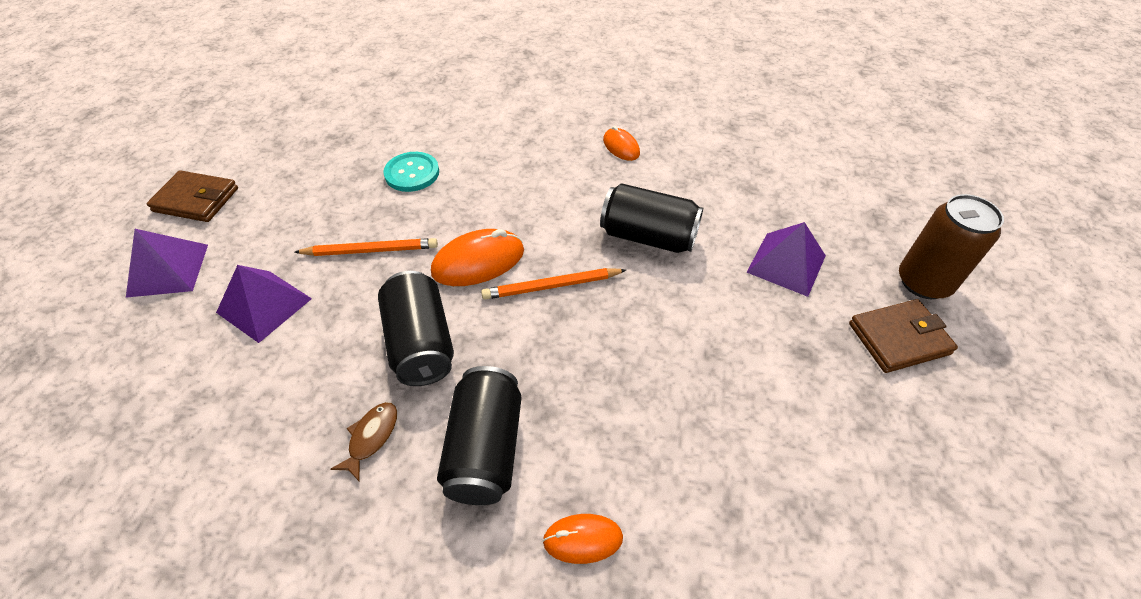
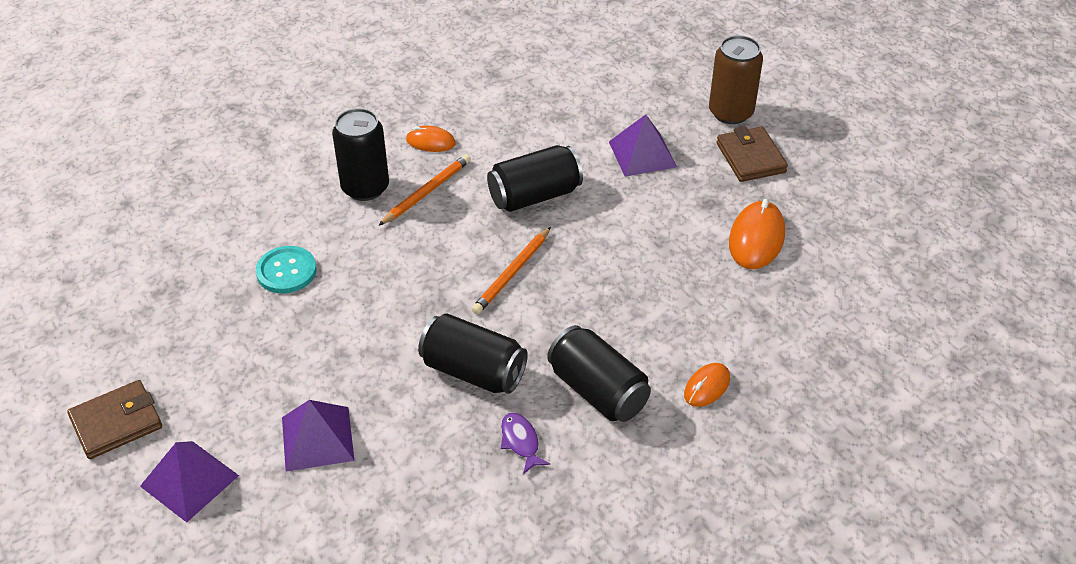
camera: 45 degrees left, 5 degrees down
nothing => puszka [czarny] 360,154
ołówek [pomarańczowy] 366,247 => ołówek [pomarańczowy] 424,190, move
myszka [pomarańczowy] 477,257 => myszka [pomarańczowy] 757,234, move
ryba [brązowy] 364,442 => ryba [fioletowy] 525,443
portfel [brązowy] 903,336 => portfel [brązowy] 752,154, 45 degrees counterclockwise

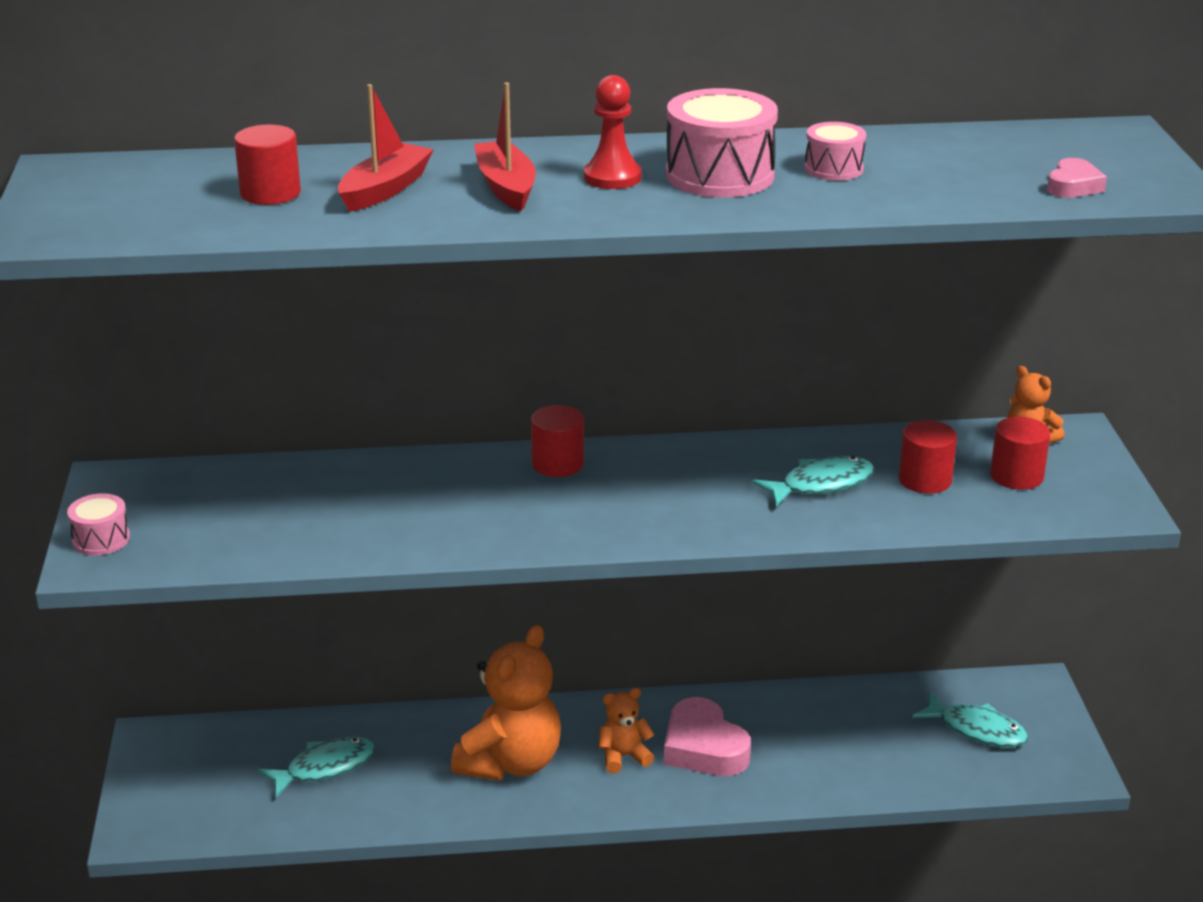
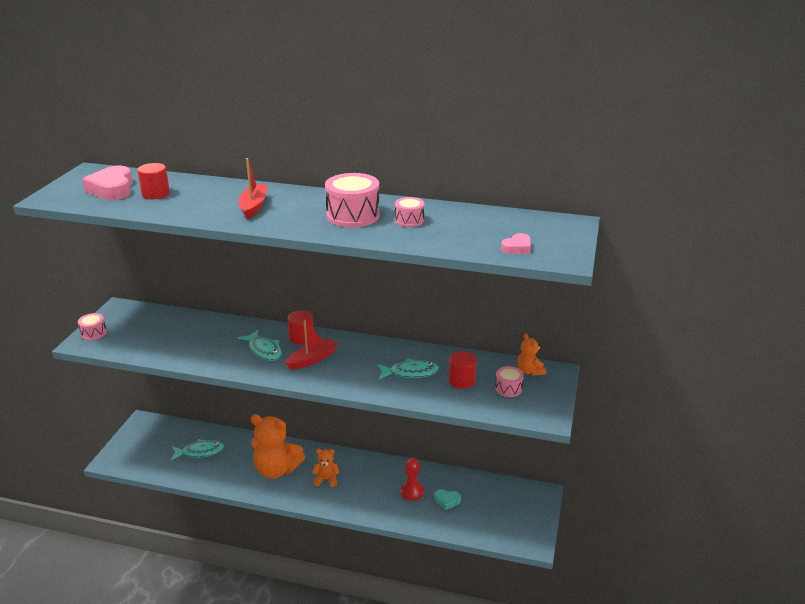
camera: 20 degrees right, 0 degrees up
nothing => serce [turkusowy] 448,499
łódka [czerwony] 386,148 => łódka [czerwony] 311,345, move
pionek [czerwony] 613,132 => pionek [czerwony] 412,479, move
serce [różowy] 707,736 => serce [różowy] 107,183, move
ryba [turkusowy] 970,720 => ryba [turkusowy] 260,345, move
walec [czerwony] 1020,453 => bęben [różowy] 509,381
miś [pomarańczowy] 506,703 => miś [pomarańczowy] 277,446, 60 degrees clockwise

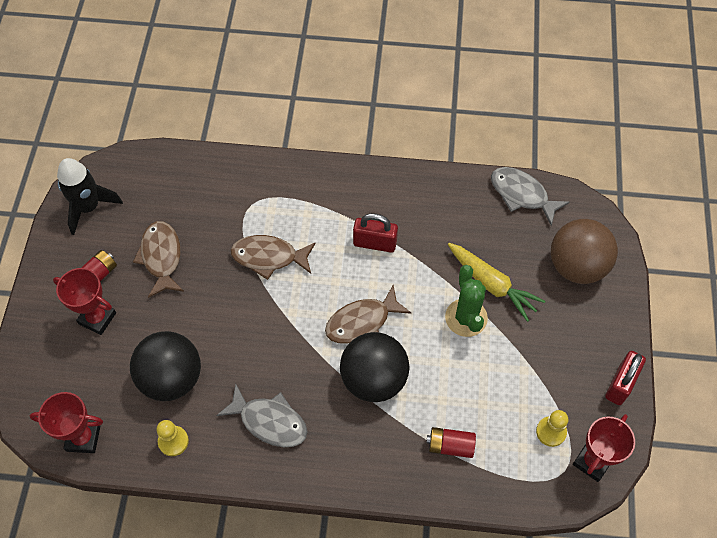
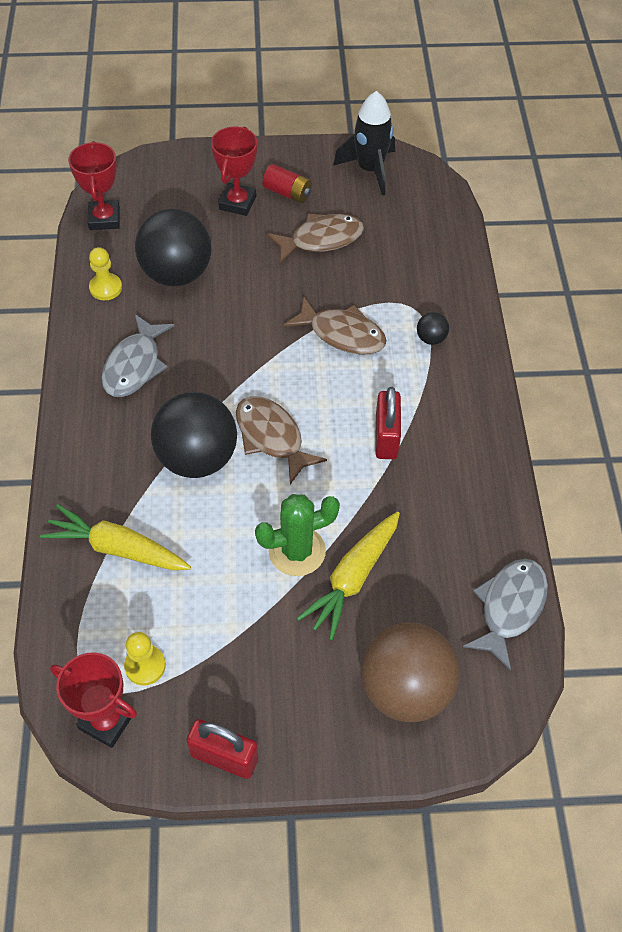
camera: 80 degrees right, 5 degrees down
nothing => piłka [czarny] 433,328
bateria [czerwony] 451,442 => marchewka [żółty] 115,537
ryba [brązowy] 273,257 => ryba [brązowy] 335,325, 120 degrees clockwise

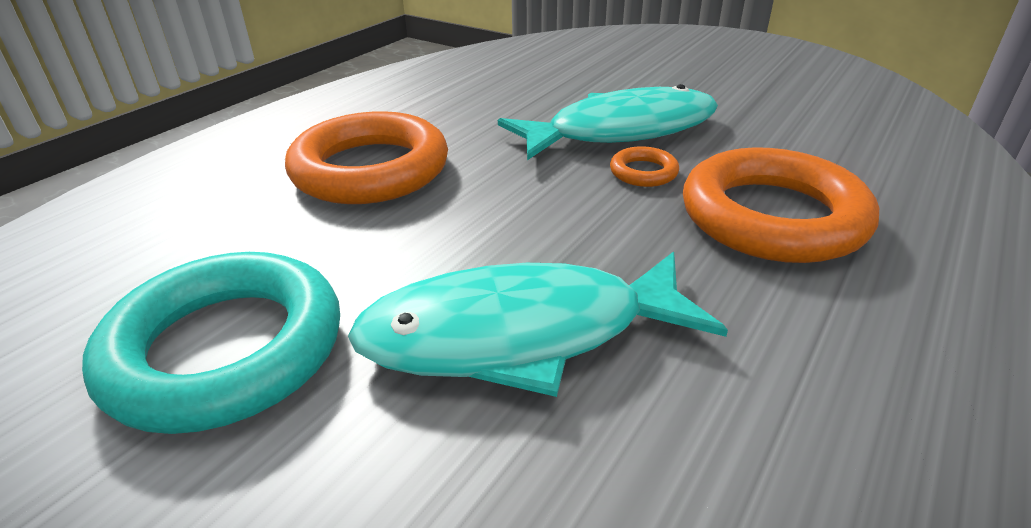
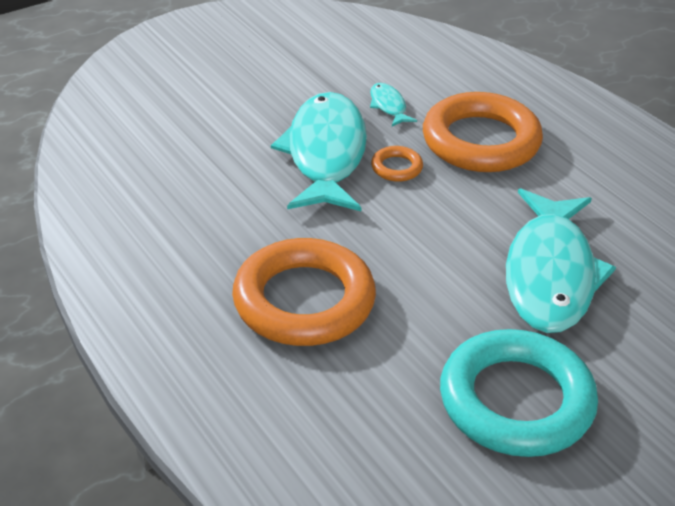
camera: 70 degrees left, 5 degrees up
nothing => ryba [turkusowy] 393,104

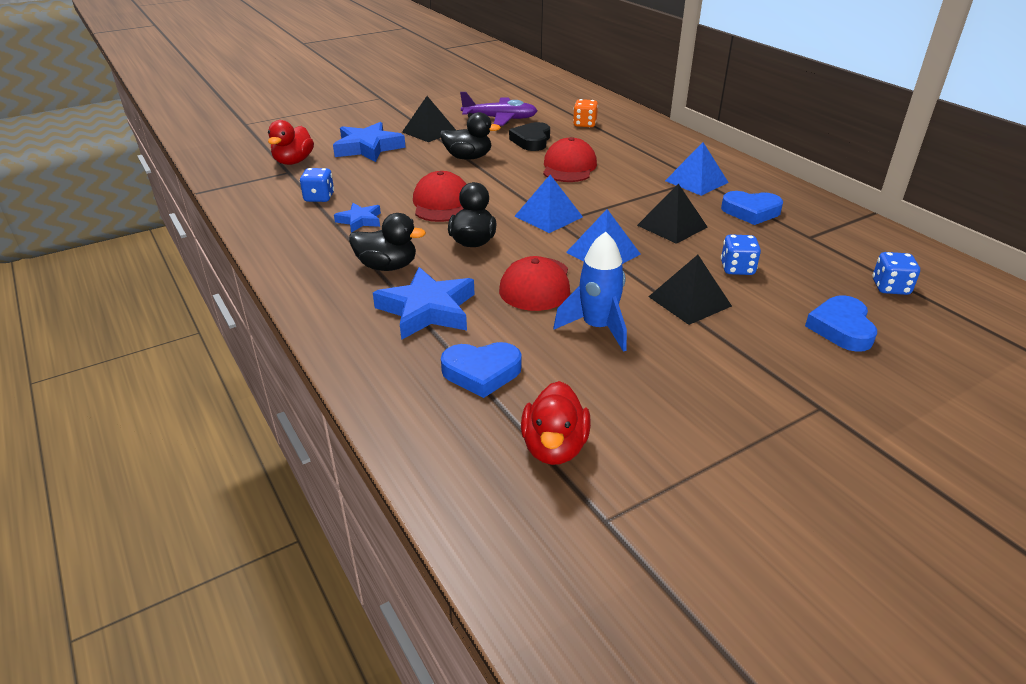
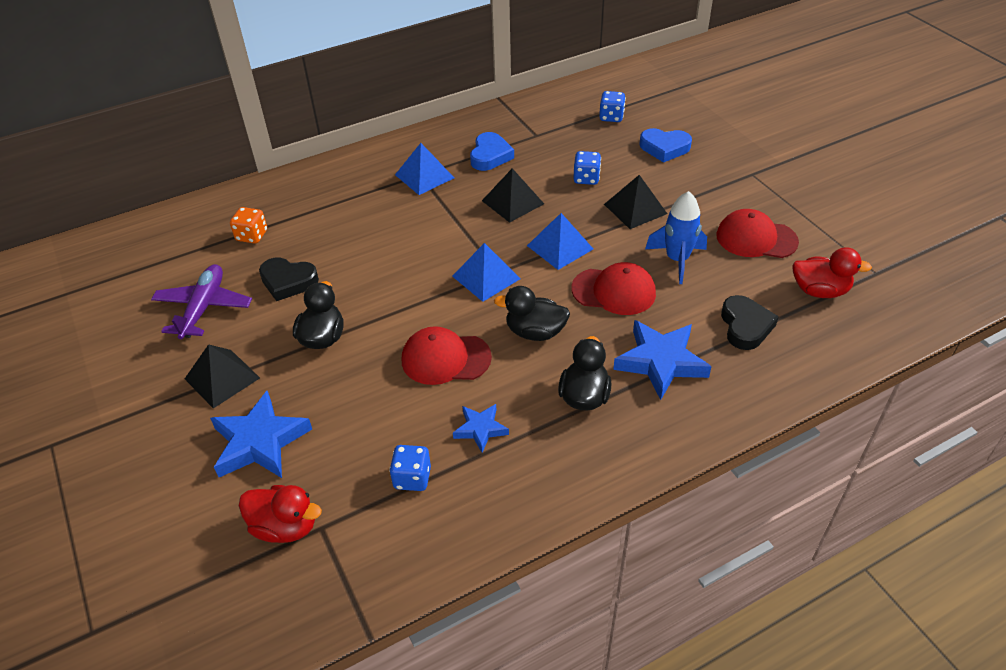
camera: 85 degrees left, 10 degrees up
czapka [czerwony] 570,159 => czapka [czerwony] 757,233, move
serce [niebieski] 481,370 => serce [czarny] 750,322

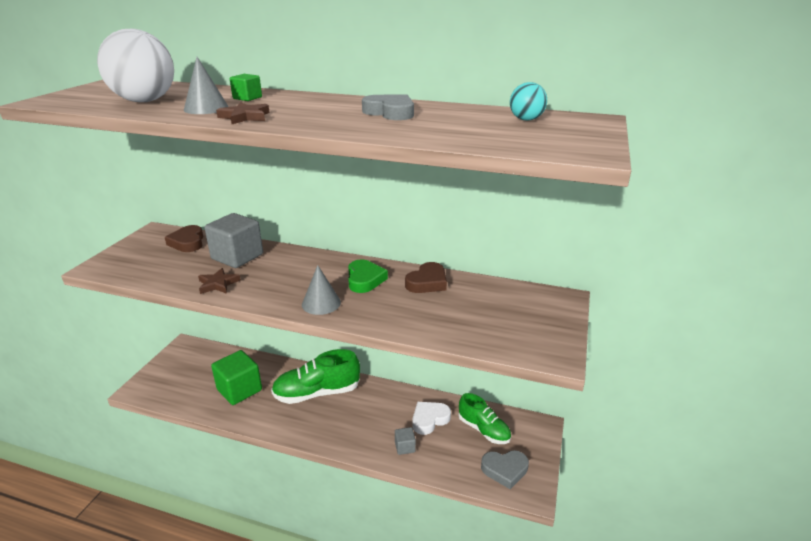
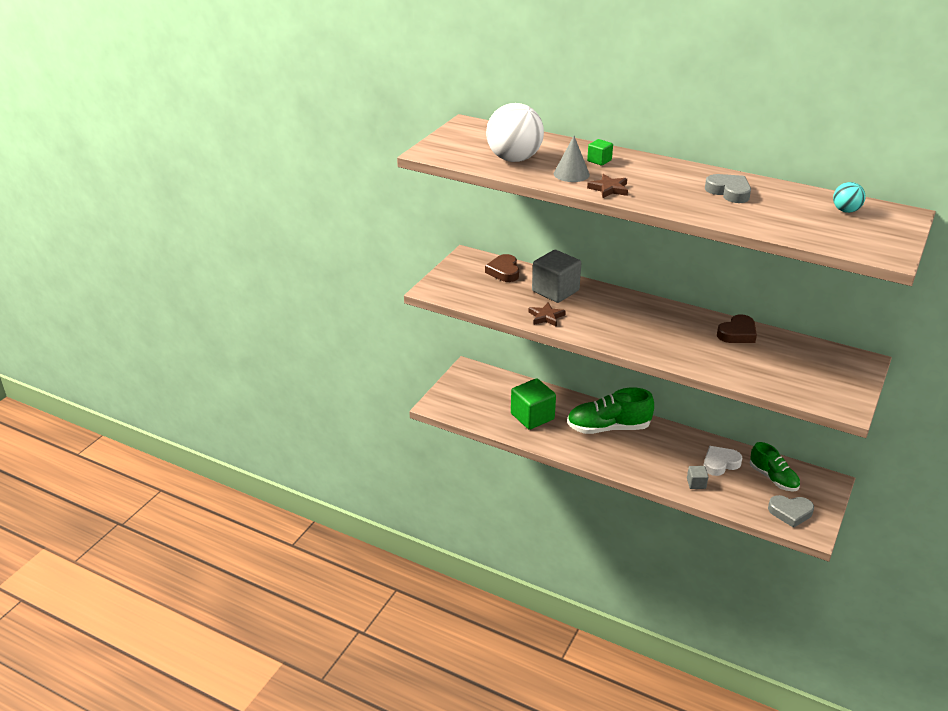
camera: 10 degrees right, 5 degrees up
stożek [szary] 321,290 => nothing
serce [zielony] 368,276 => nothing

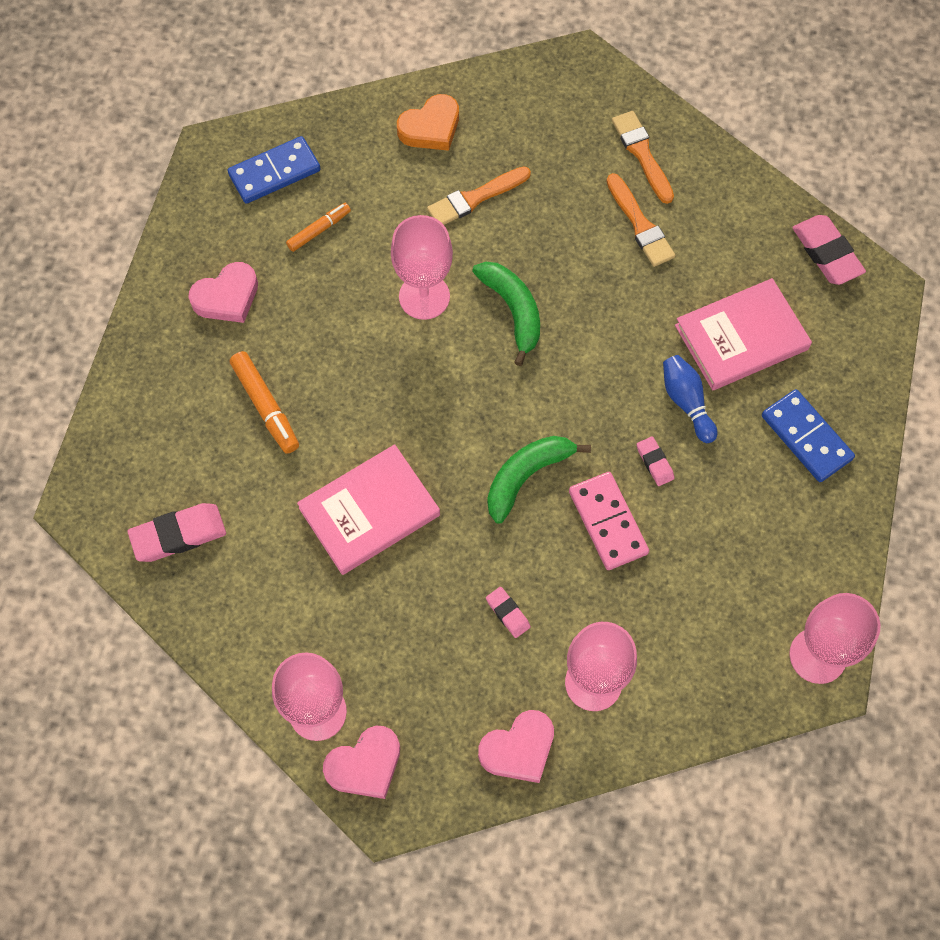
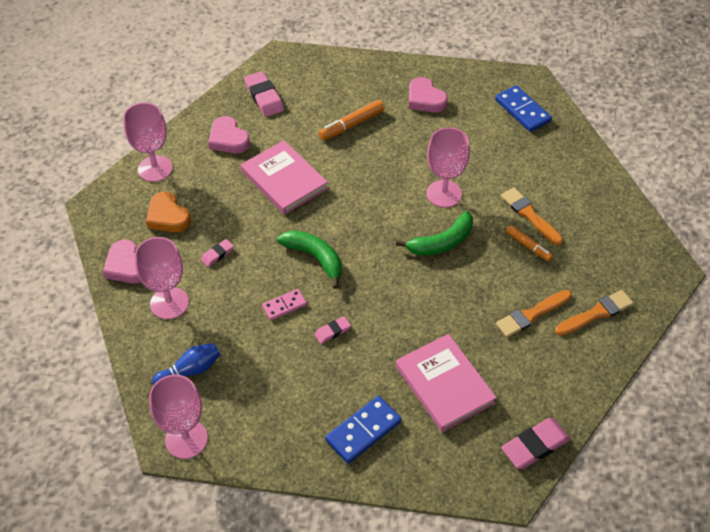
camera: 85 degrees right, 15 degrees down
flamaster [pomarańczowy] 318,227 => flamaster [pomarańczowy] 529,243, move
serce [różowy] 361,762 => serce [różowy] 229,134, move
serce [pomarańczowy] 428,122 => serce [pomarańczowy] 168,212, move
kręgiel [niebieski] 690,399 => kręgiel [niebieski] 186,364, move
kostka domina [różowy] 609,521 => kostka domina [różowy] 284,304, x0.62

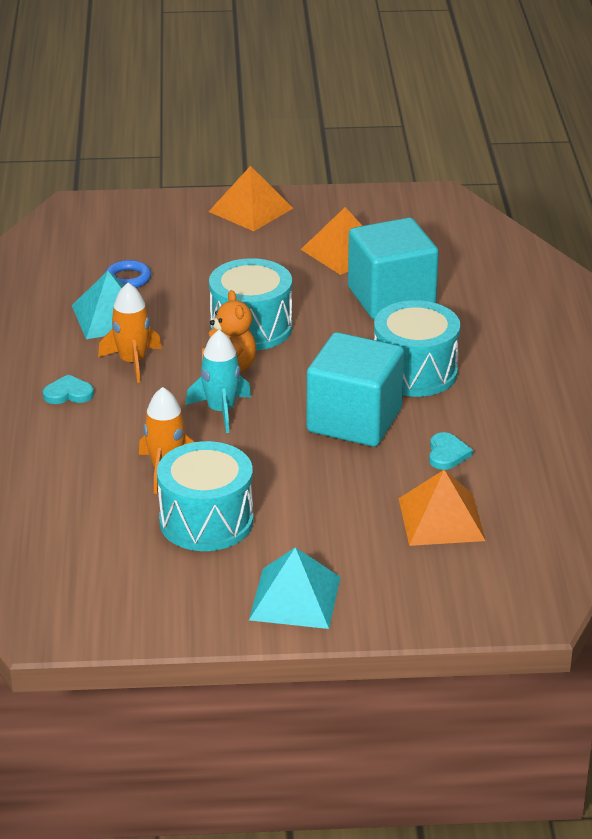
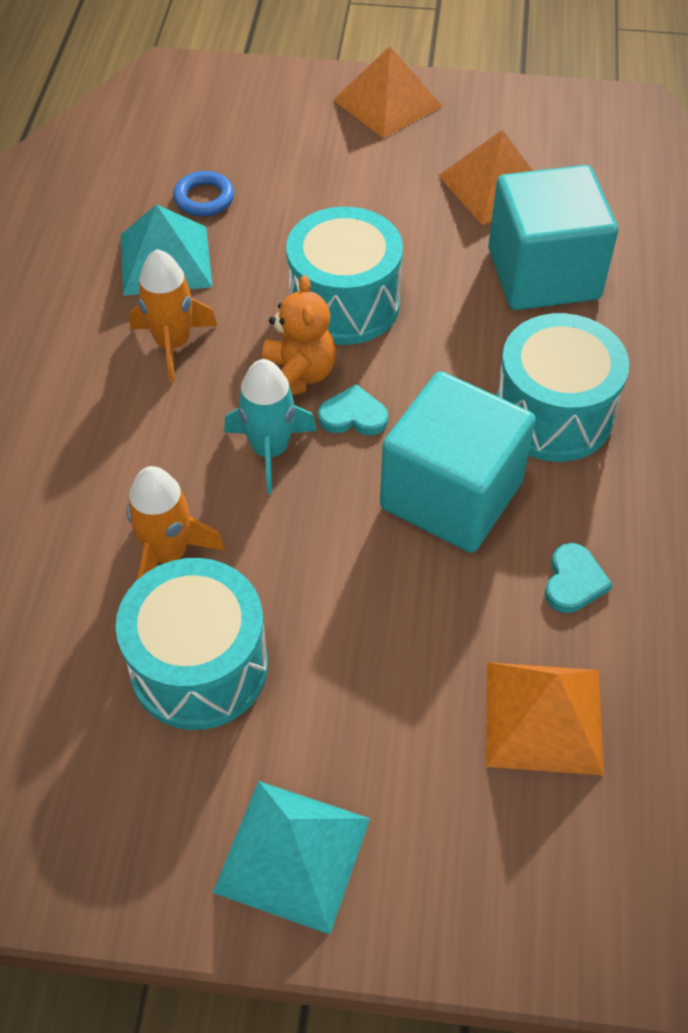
camera: 10 degrees right, 20 degrees up
serce [turkusowy] 68,389 => serce [turkusowy] 353,409, move

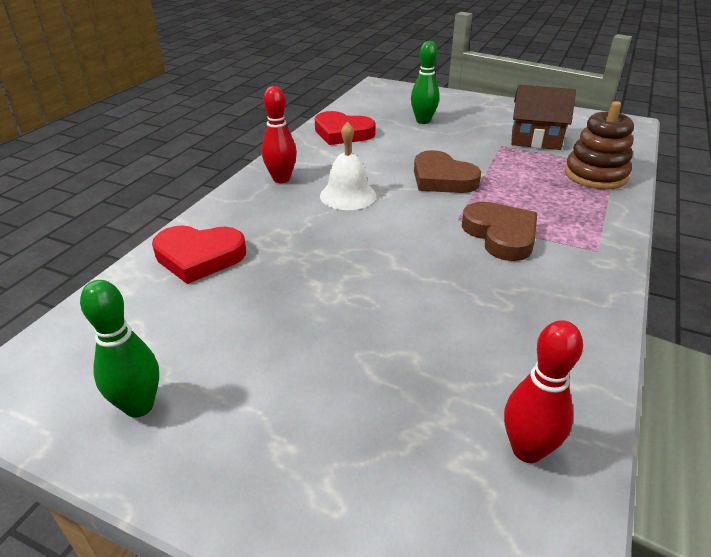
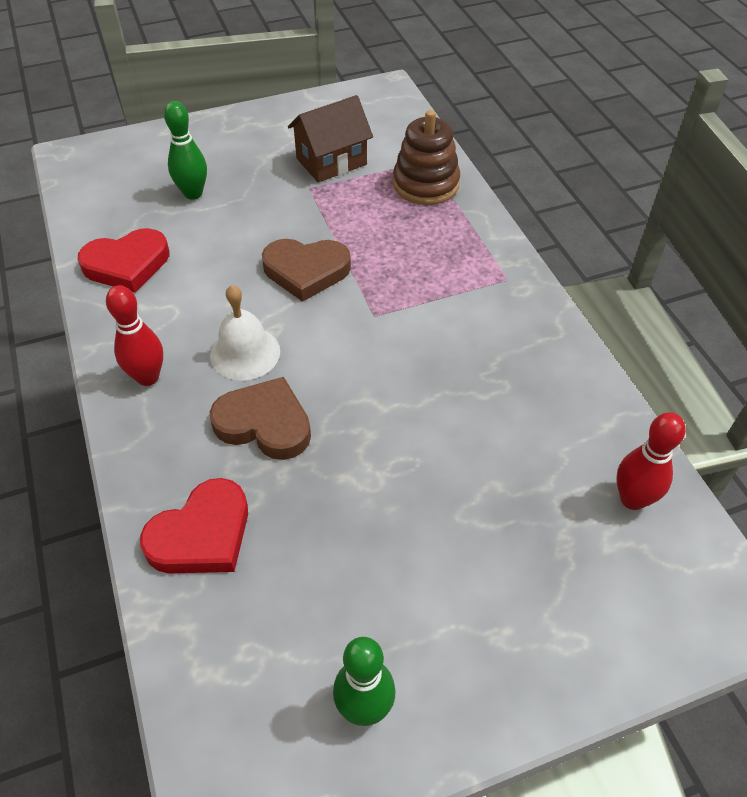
camera: 45 degrees left, 15 degrees up
serce [brązowy] 499,231 => serce [brązowy] 260,418, move

